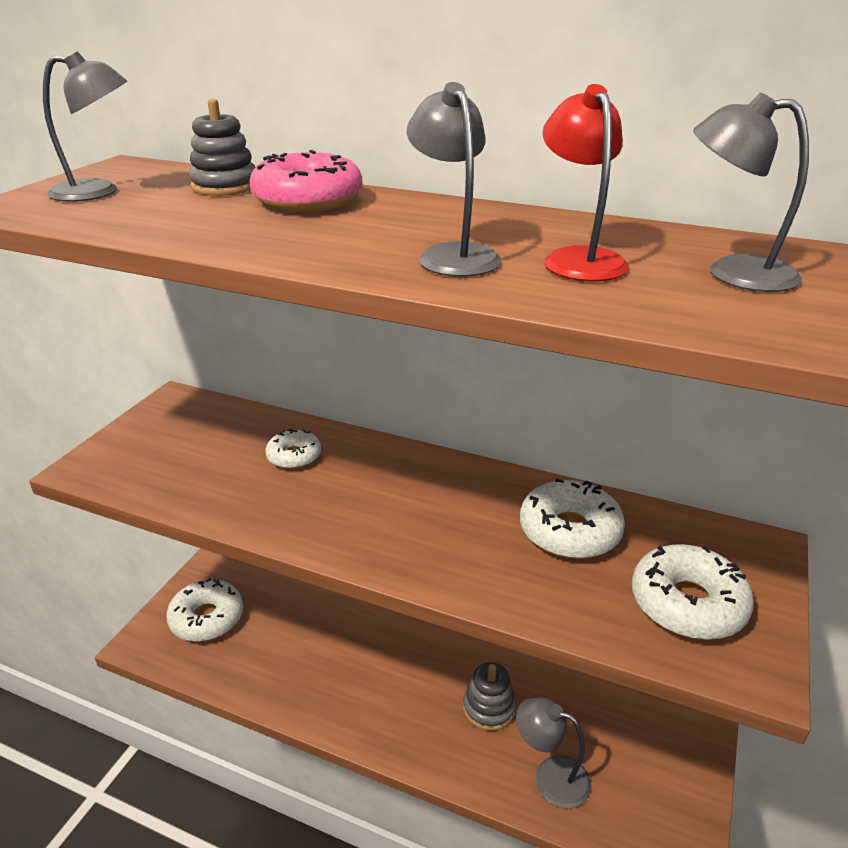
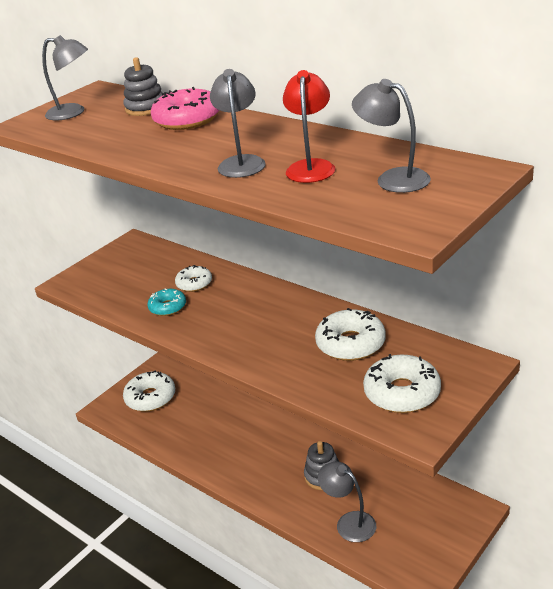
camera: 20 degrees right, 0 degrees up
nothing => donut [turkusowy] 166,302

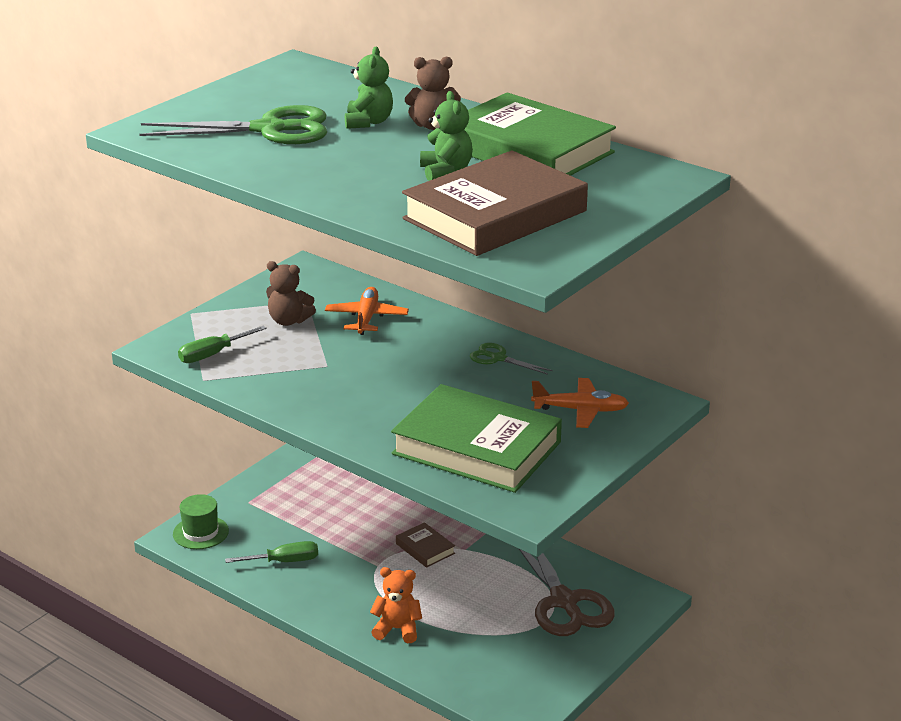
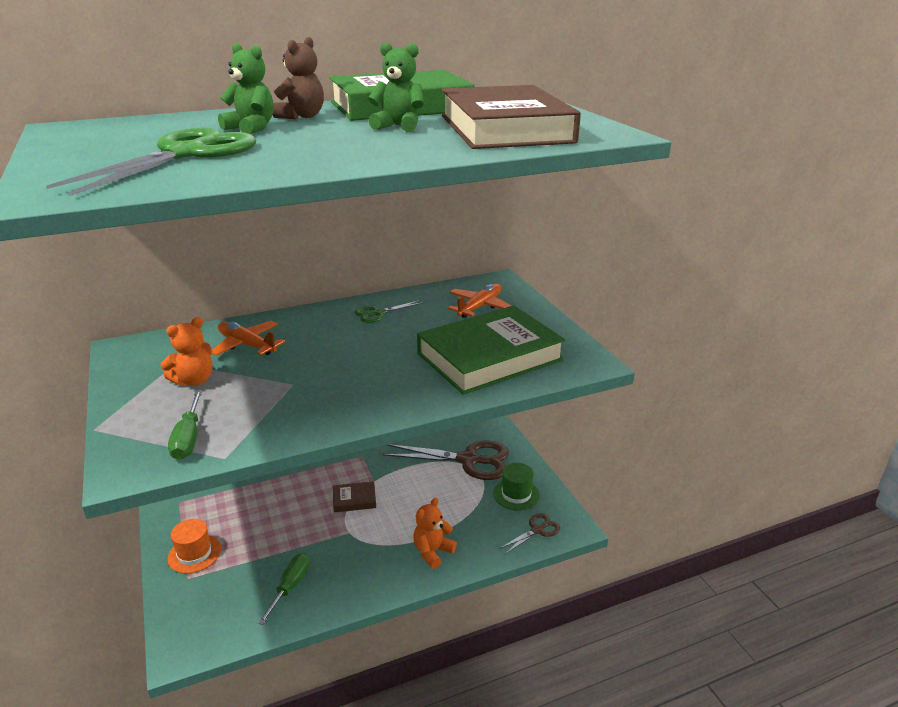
camera: 60 degrees left, 0 degrees up
nothing => kapelusz [pomarańczowy] 194,546
nothing => nożyczki [brązowy] 529,534
kapelusz [zielony] 201,521 => kapelusz [zielony] 516,487, move
miś [brązowy] 291,293 => miś [pomarańczowy] 186,351

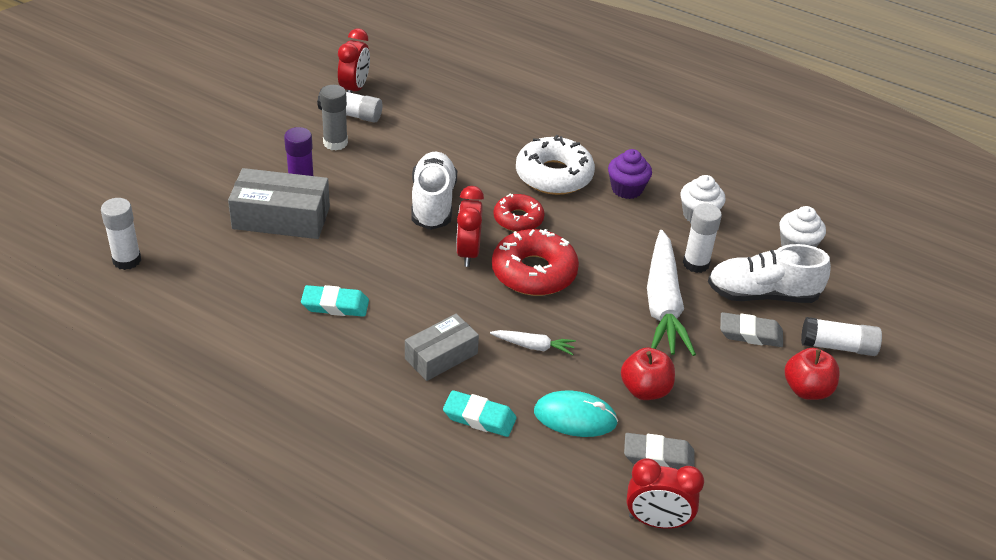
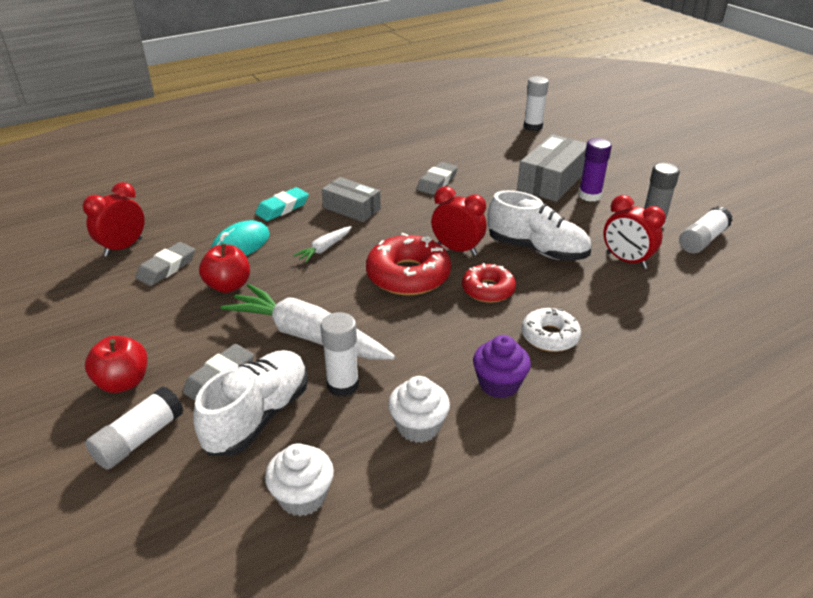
camera: 120 degrees right, 5 degrees down
budzik [czerwony] 354,61 => budzik [czerwony] 634,232, move
gumka do mazania [turkusowy] 335,301 => gumka do mazania [szary] 437,178
pudełko [szary] 442,347 => pudełko [szary] 351,199, 45 degrees counterclockwise
donut [biały] 555,165 => donut [biały] 551,330, x0.62

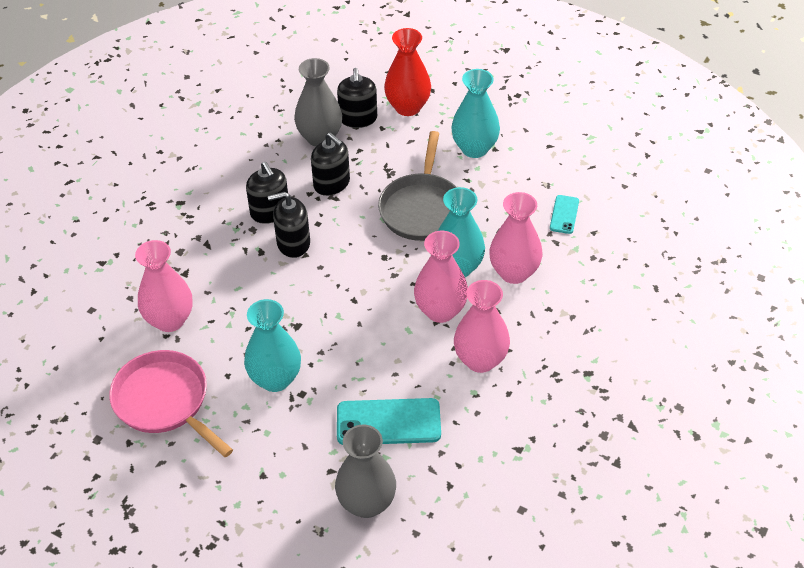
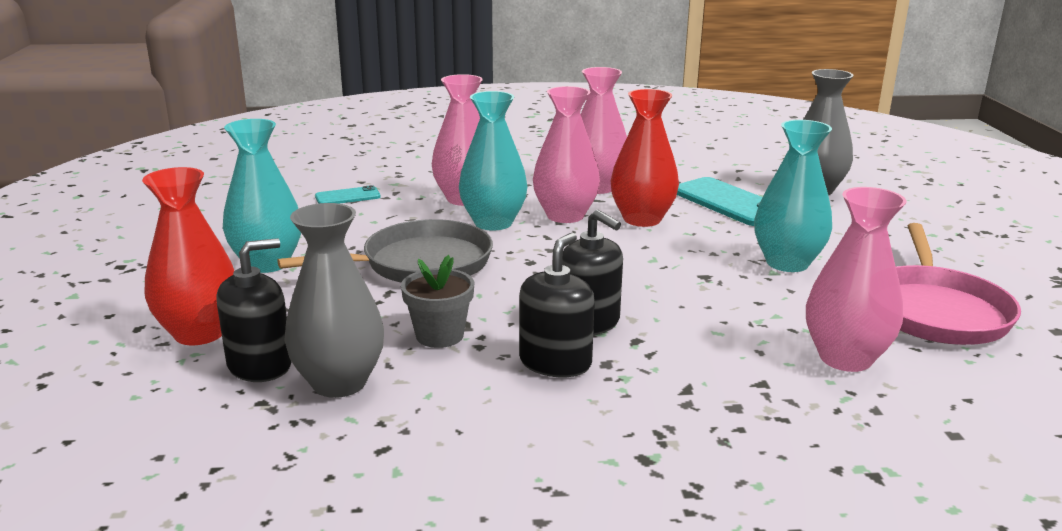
camera: 125 degrees left, 25 degrees down
nothing => wazon [czerwony] 645,158
dozownik mydła [czarny] 330,164 => doniczka [szary] 438,301

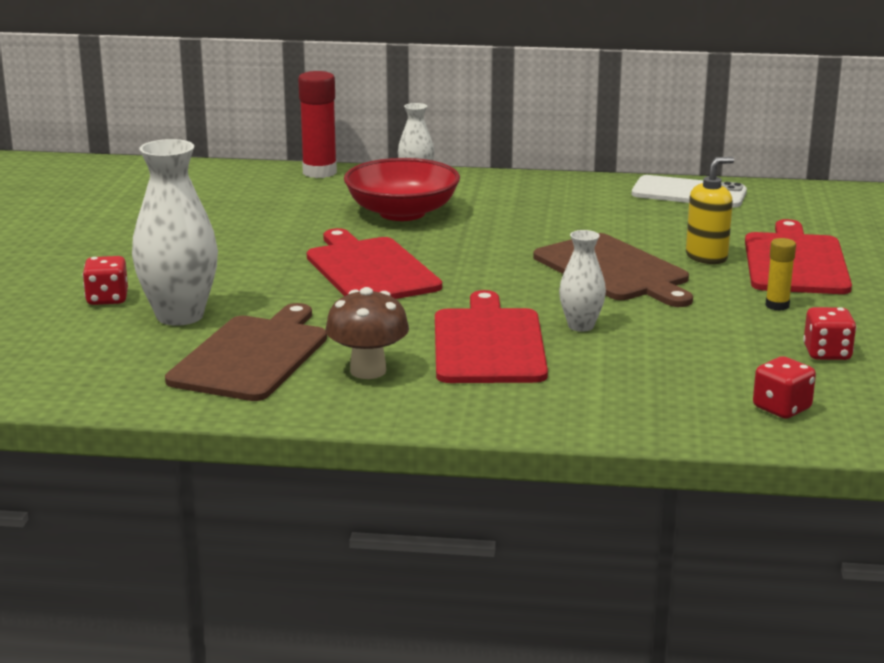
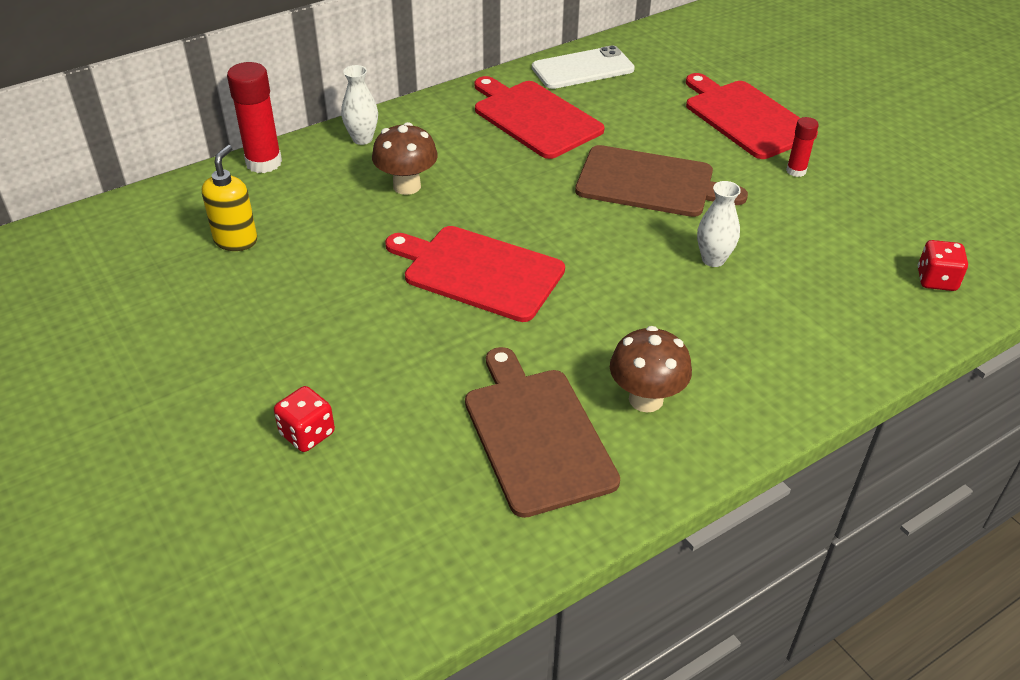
camera: 40 degrees left, 20 degrees up
wazon [biały] 175,232 => nothing
kostka do gry [czerwony] 829,333 => nothing
deska do krojenia [czerwony] 491,336 => deska do krojenia [czerwony] 540,117, move
dozownik mydła [żółty] 710,210 => dozownik mydła [żółty] 229,198, move
miska [czerwony] 402,189 => grzyb [brązowy] 405,158
klej w sztyfcie [żółty] 780,274 => klej w sztyfcie [czerwony] 802,147

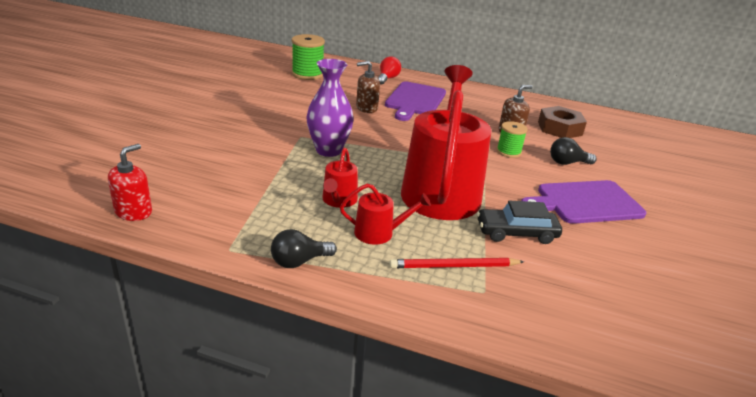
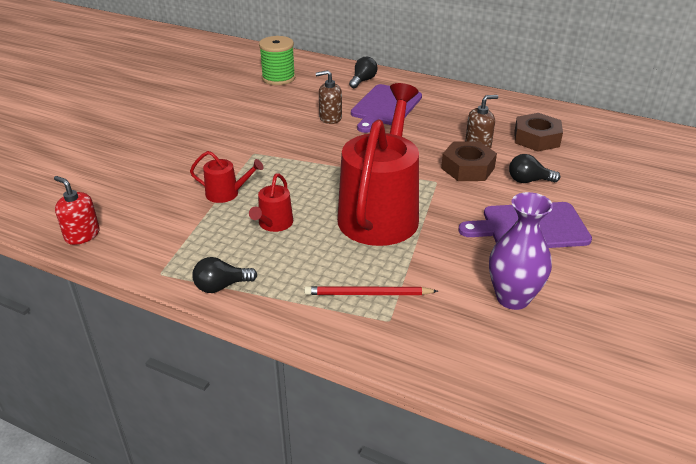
camera: 10 degrees right, 5 degrees up
samochód [czarny] 519,222 => nothing
wazon [fioletowy] 330,108 => wazon [fioletowy] 521,251, move
konewka [czerwony] 385,214 => konewka [czerwony] 226,177, move
szpulka [zielony] 512,139 => nakrętka [brązowy] 469,161
żarówka [czerwony] 389,70 => żarówka [czarny] 363,72
dozownik mydła [czerwony] 130,182 => dozownik mydła [czerwony] 77,210, 90 degrees counterclockwise

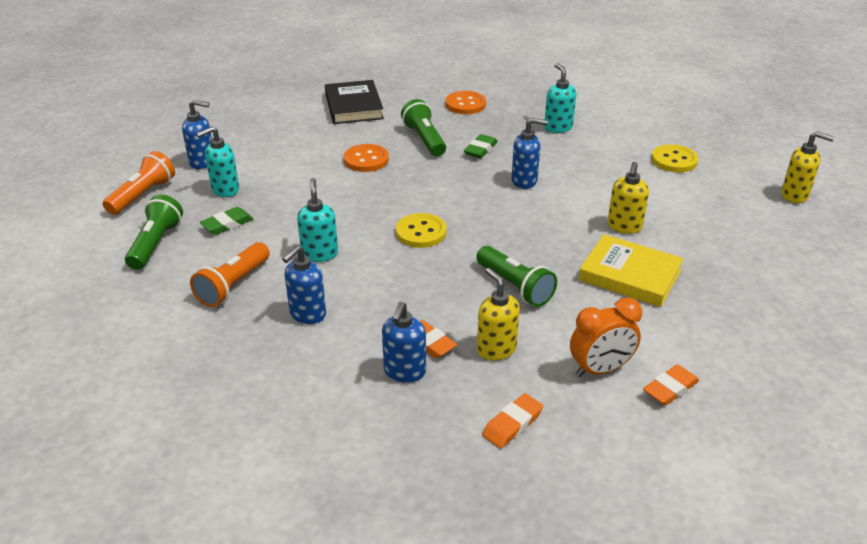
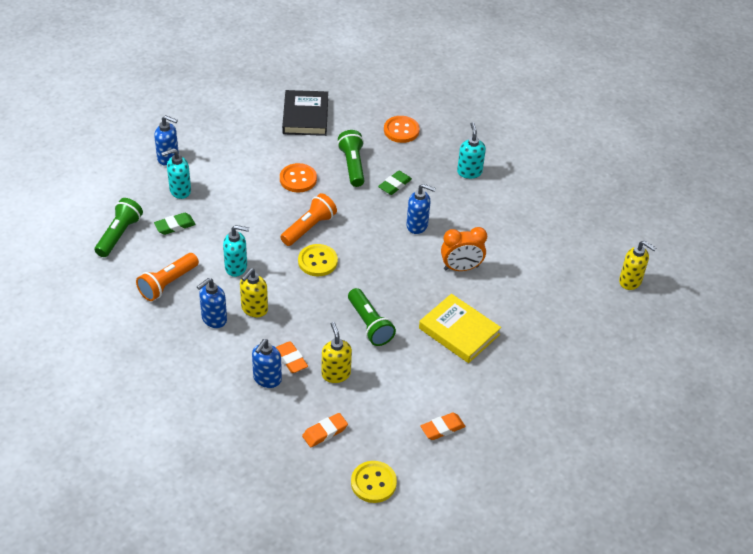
camera: 10 degrees right, 10 degrees up
latarka [pomarańczowy] 139,183 => latarka [pomarańczowy] 308,219, move
budzik [pomarańczowy] 606,337 => budzik [pomarańczowy] 464,249, move
dozownik mydła [żółty] 628,198 => dozownik mydła [żółty] 254,292, move
guzik [żółty] 675,158 => guzik [żółty] 374,482, move
dozownik mydła [turkusowy] 317,220 => dozownik mydła [turkusowy] 236,251, 90 degrees clockwise

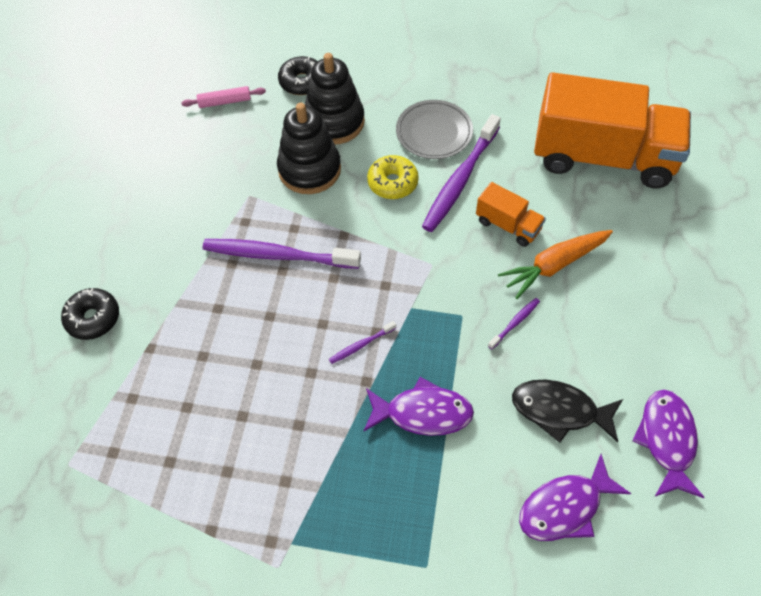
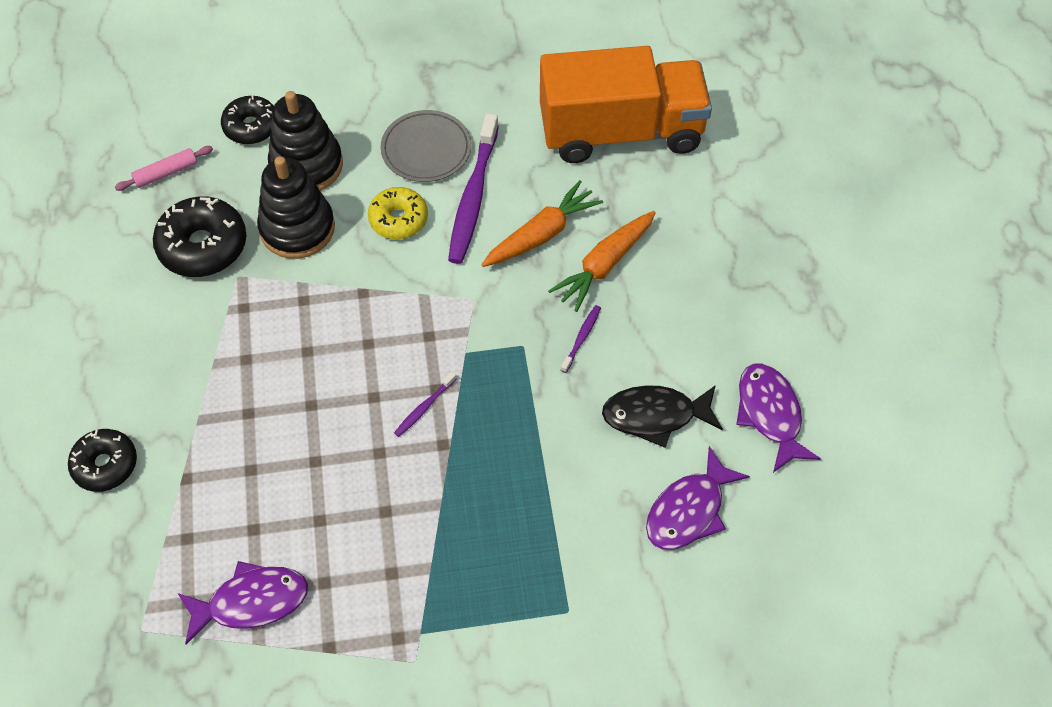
camera: 20 degrees left, 0 degrees up
szczoteczka do zębów [fioletowy] 282,254 => nothing
nothing => donut [czarny] 199,236
ryba [fioletowy] 419,406 => ryba [fioletowy] 243,602, move
ciężarówka [pomarańczowy] 511,214 => marchewka [pomarańczowy] 542,223

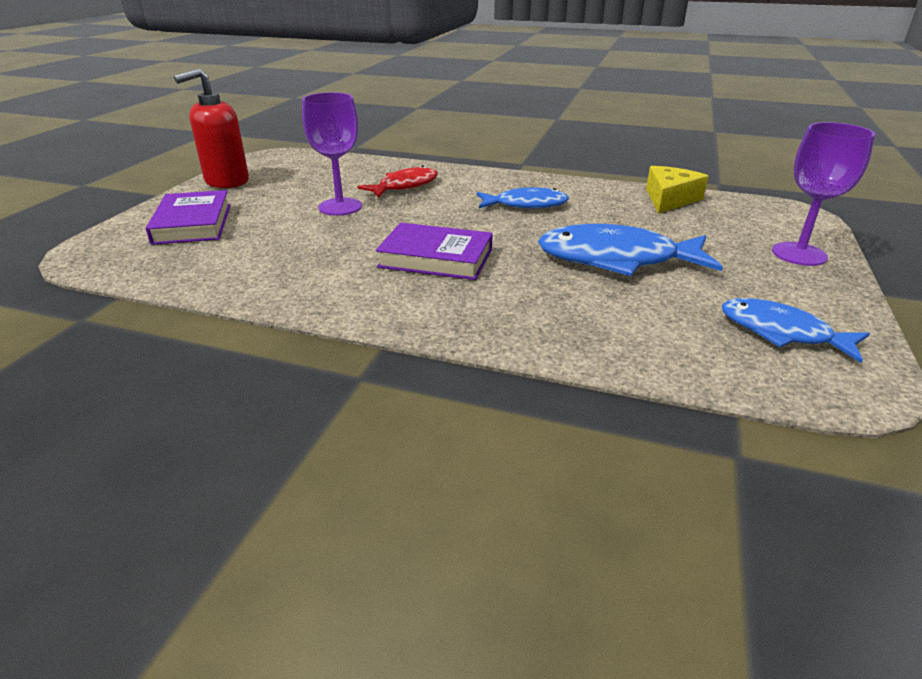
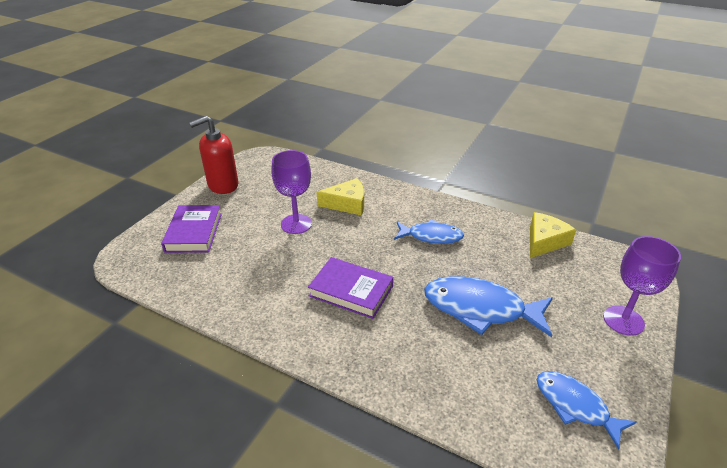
camera: 10 degrees right, 5 degrees up
ryba [czerwony] 397,181 => ser [żółty] 340,196

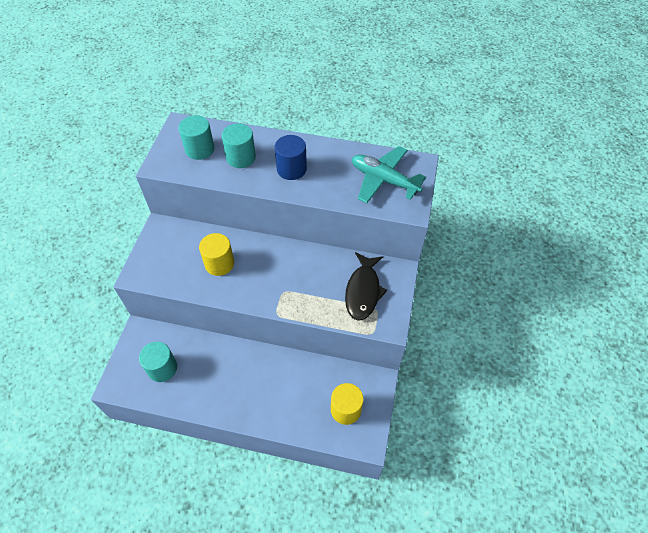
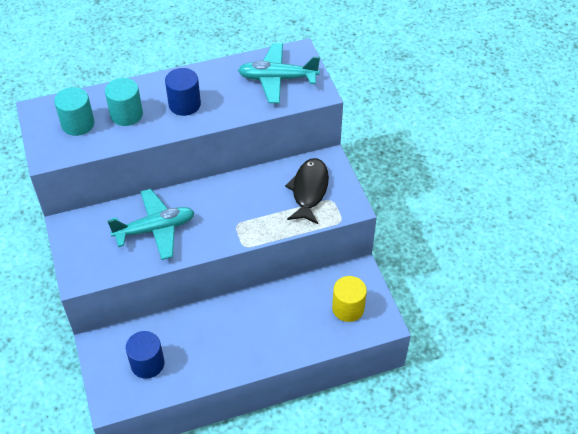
camera: 30 degrees left, 5 degrees down
walec [żółty] 216,254 => samolot [turkusowy] 151,224
walec [turkusowy] 158,362 => walec [niebieski] 145,355
ryba [czarny] 366,286 => ryba [czarny] 307,191, 150 degrees counterclockwise

